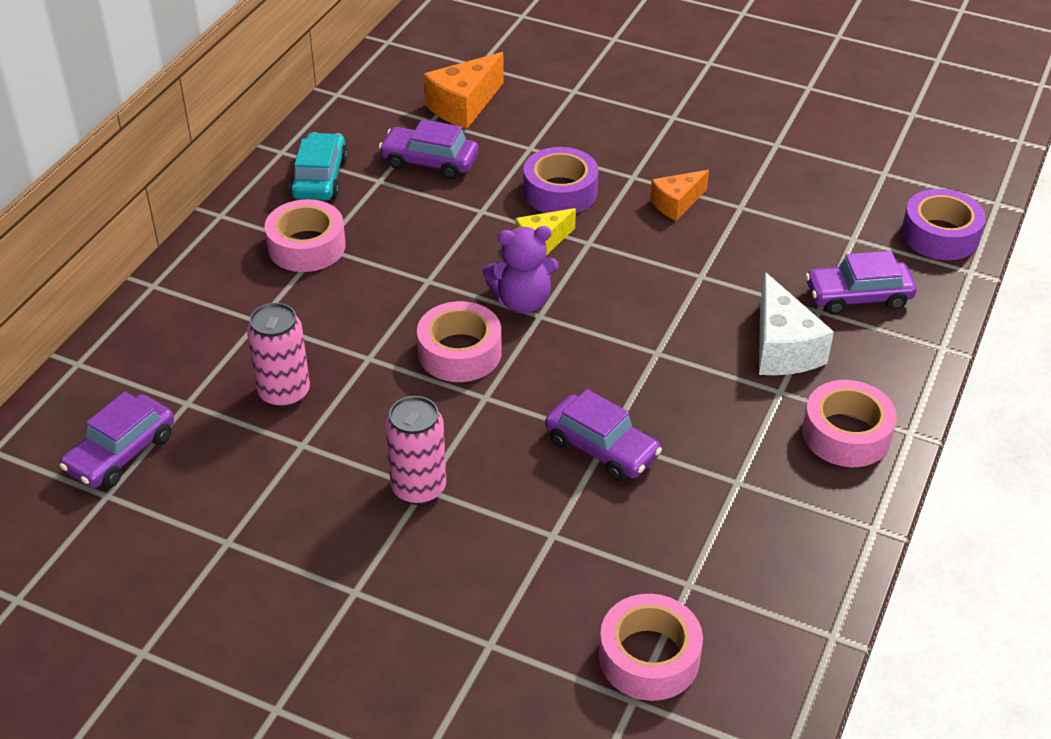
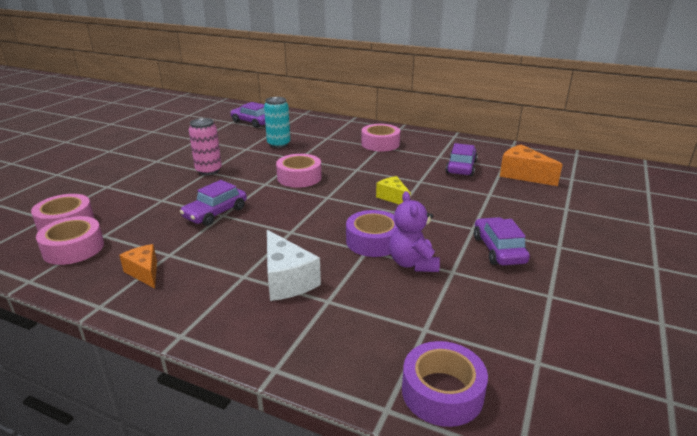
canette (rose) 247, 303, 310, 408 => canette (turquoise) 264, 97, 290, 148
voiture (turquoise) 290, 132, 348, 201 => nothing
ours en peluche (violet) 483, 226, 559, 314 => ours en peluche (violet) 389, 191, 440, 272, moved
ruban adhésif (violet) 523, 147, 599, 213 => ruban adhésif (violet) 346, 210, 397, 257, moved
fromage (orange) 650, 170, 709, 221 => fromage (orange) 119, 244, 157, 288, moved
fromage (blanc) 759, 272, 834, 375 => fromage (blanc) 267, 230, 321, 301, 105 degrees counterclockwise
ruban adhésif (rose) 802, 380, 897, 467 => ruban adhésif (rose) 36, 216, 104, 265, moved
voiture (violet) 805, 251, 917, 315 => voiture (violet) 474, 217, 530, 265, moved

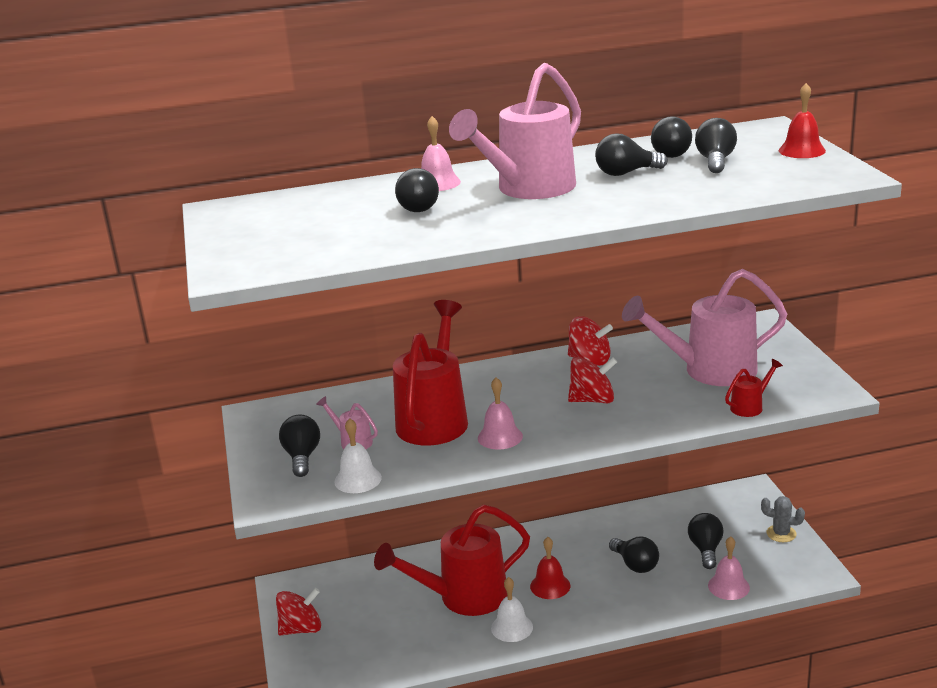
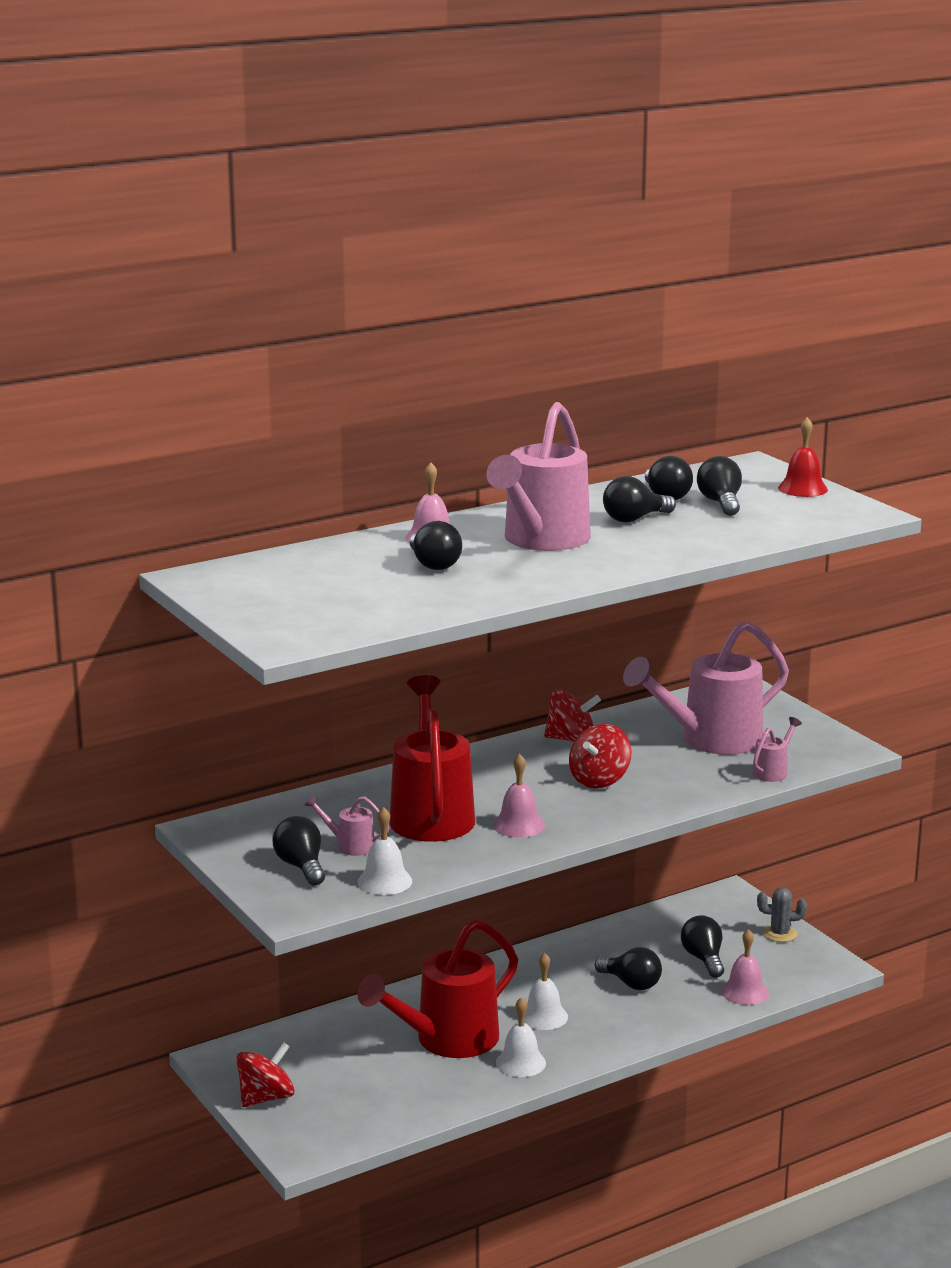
cloche (rouge) 530, 537, 570, 599 => cloche (blanc) 524, 953, 568, 1030
toupie (rouge) 568, 357, 617, 403 => toupie (rouge) 569, 724, 632, 788, 150 degrees clockwise
arrosoir (rouge) 725, 359, 783, 417 => arrosoir (rose) 752, 717, 802, 782

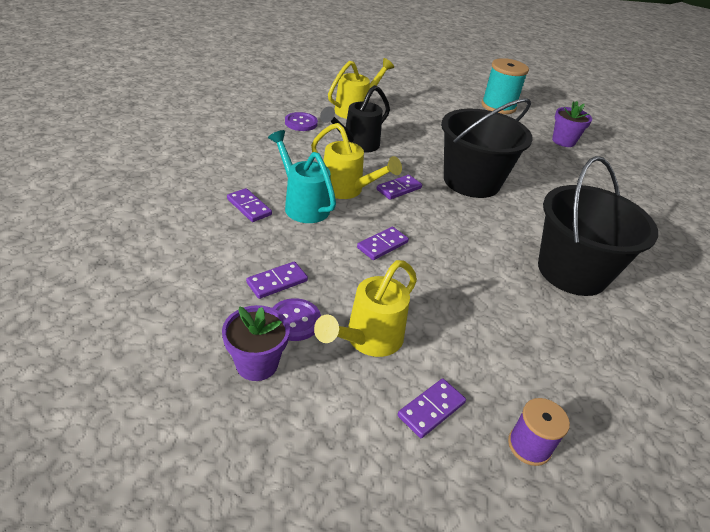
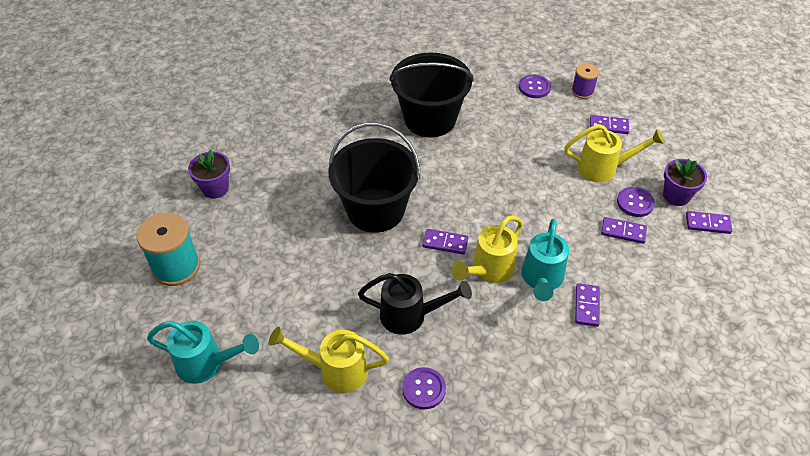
arrosoir (jaune) 311, 123, 402, 199 => arrosoir (jaune) 451, 215, 523, 283, 135 degrees counterclockwise
domino (violet) 357, 227, 409, 260 => domino (violet) 686, 211, 732, 234, moved
nothing => arrosoir (turquoise) 147, 321, 259, 384
nothing => bouton (violet) 519, 74, 551, 98

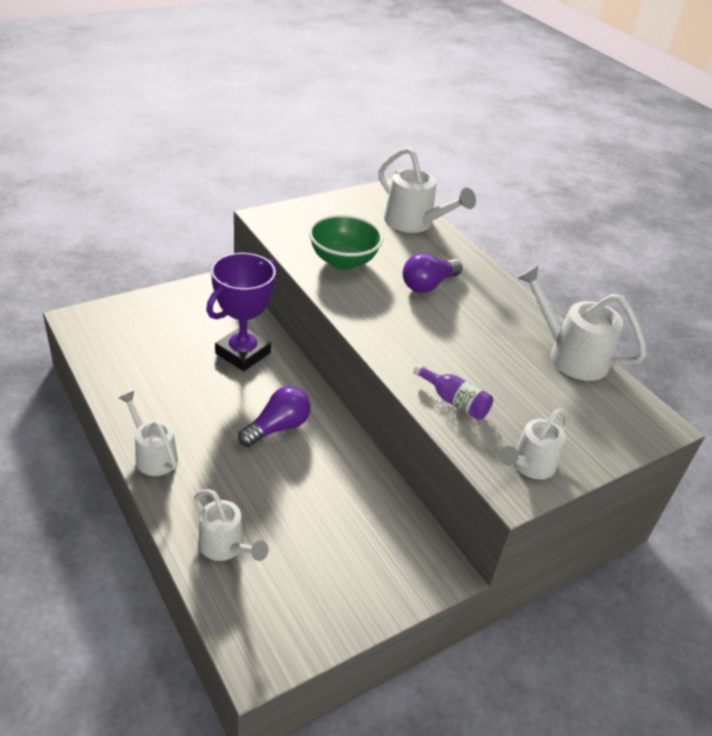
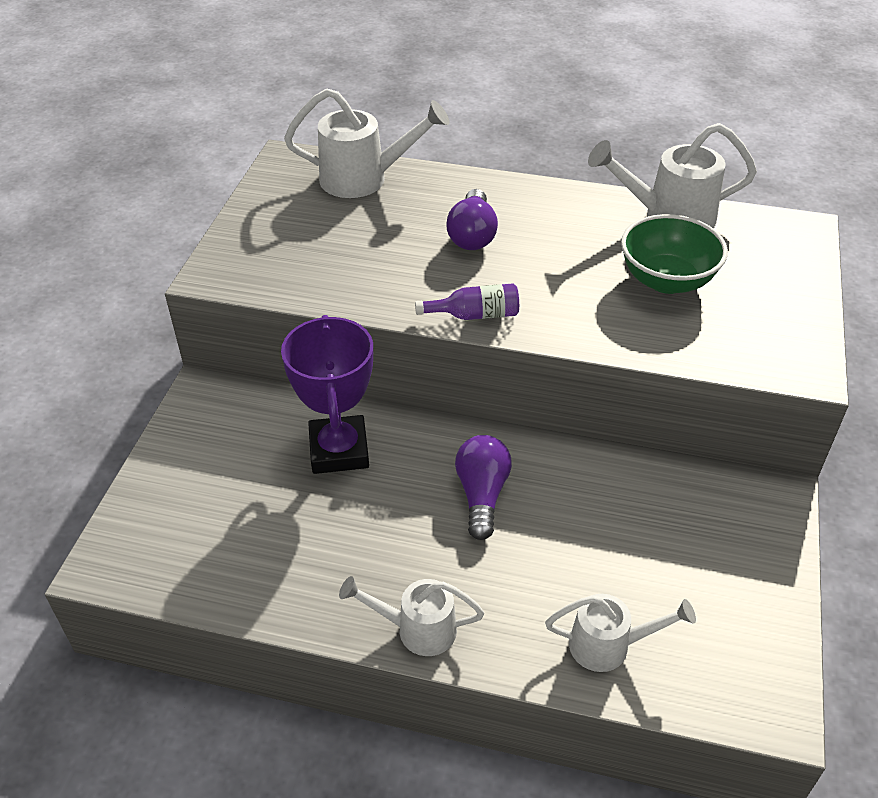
bol (vert) 309, 215, 383, 269 => bol (vert) 621, 214, 728, 294, moved
bouteille (violet) 413, 364, 493, 420 => bouteille (violet) 415, 283, 519, 320, moved
arrosoir (blanc) 499, 409, 569, 479 => nothing

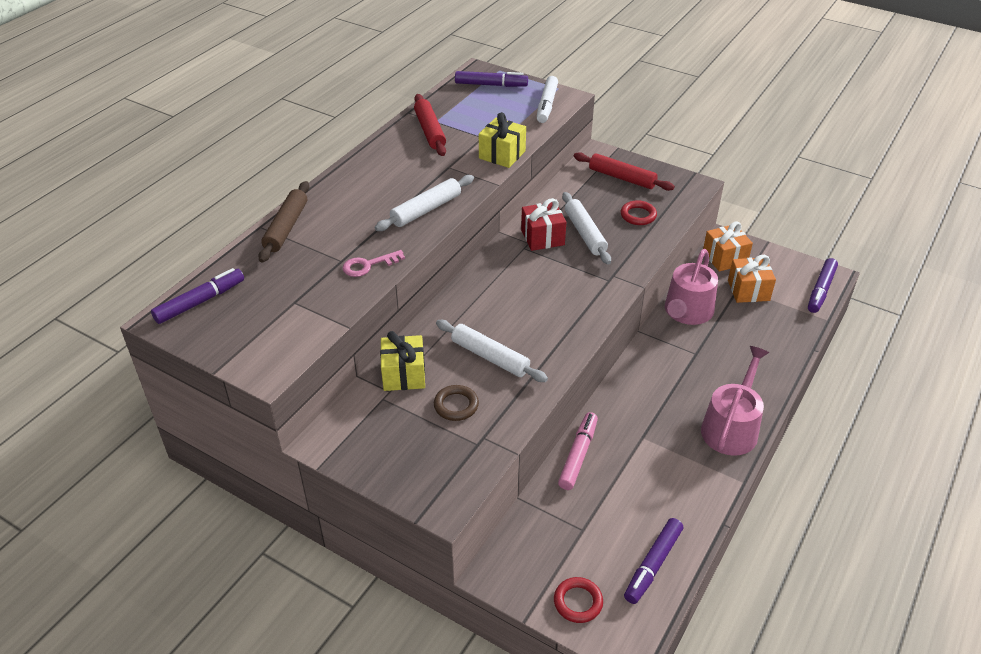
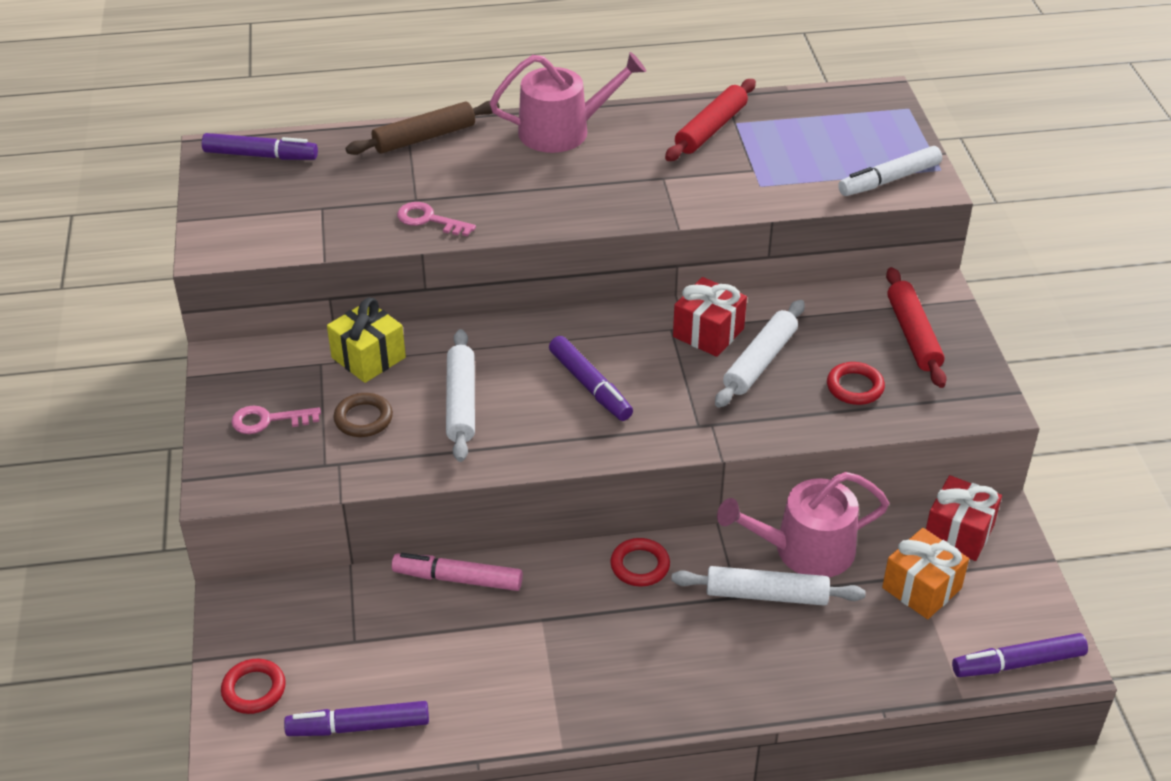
rouleau à pâtisserie (blanc) 375, 175, 474, 231 => rouleau à pâtisserie (blanc) 671, 566, 866, 606, moved
feutre (violet) 455, 71, 528, 87 => feutre (violet) 549, 336, 633, 421, moved
cadeau (jaune) 479, 112, 526, 168 => nothing
feutre (rose) 558, 412, 598, 490 => feutre (rose) 392, 553, 523, 591, 150 degrees counterclockwise
arrosoir (rose) 701, 346, 769, 456 => arrosoir (rose) 490, 52, 646, 153, moved
cadeau (orange) 703, 221, 753, 272 => cadeau (rouge) 926, 475, 1002, 561
nothing => clé (rose) 231, 405, 321, 434
nothing => anneau (rouge) 610, 538, 670, 587

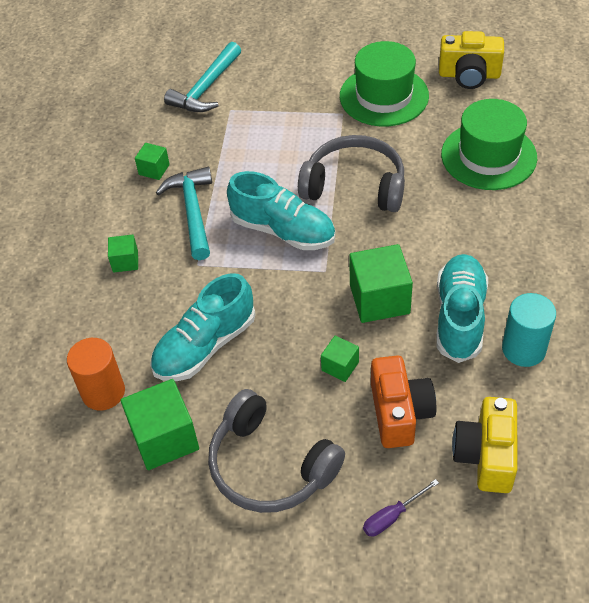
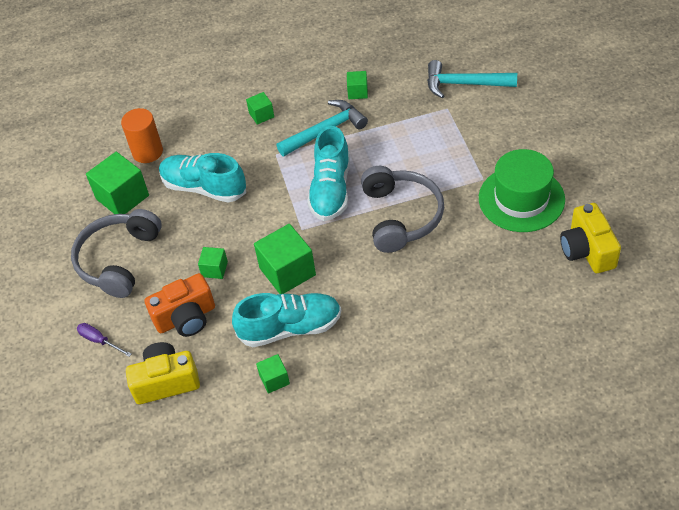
chapeau (vert) 441, 99, 537, 190 => nothing
cylindre (turquoise) 502, 293, 556, 367 => cube (vert) 256, 354, 290, 394

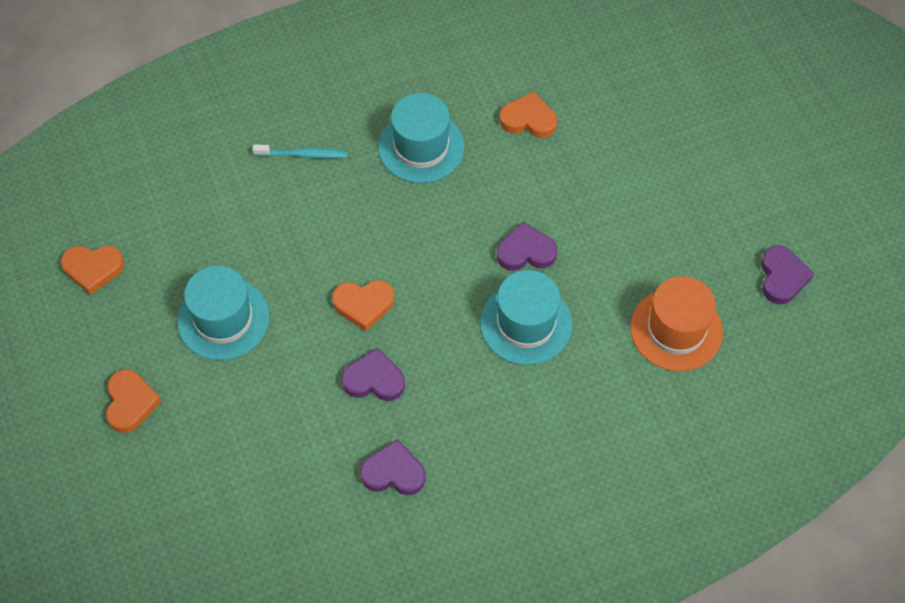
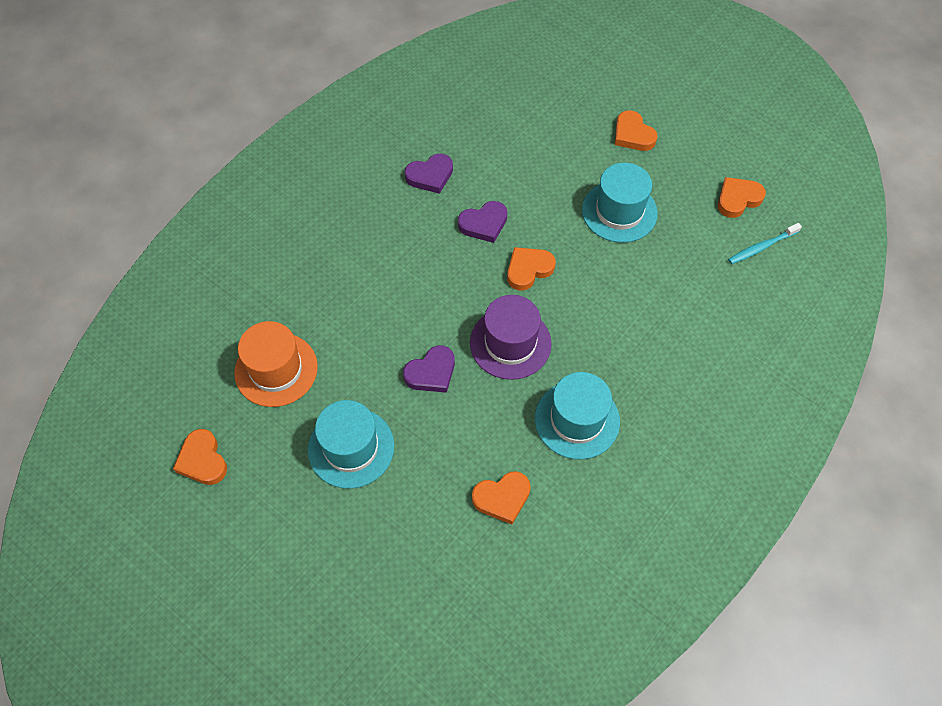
brosse à dents (turquoise) 253, 145, 348, 158 => brosse à dents (turquoise) 728, 223, 802, 264, moved
chapeau (turquoise) 480, 270, 572, 365 => chapeau (turquoise) 308, 400, 394, 489, moved
cœur (violet) 761, 245, 814, 305 => cœur (orange) 173, 429, 227, 485
nothing => chapeau (violet) 470, 295, 552, 380

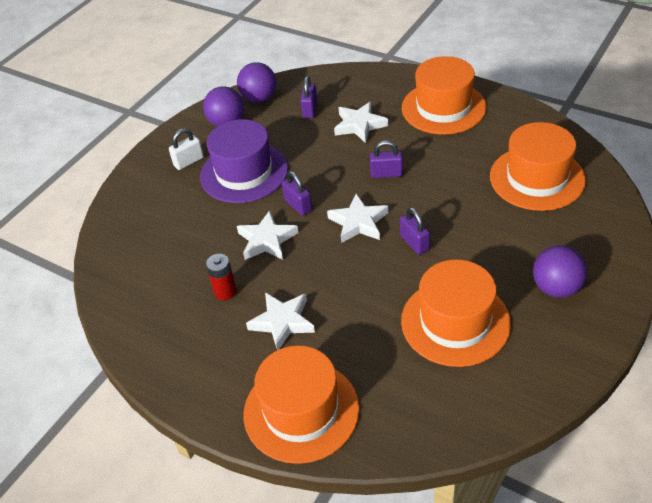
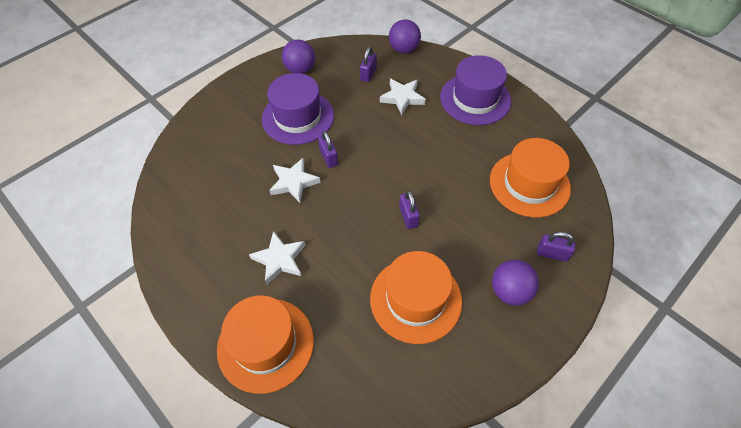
cadenas (blanc) 169, 128, 204, 170 => nothing
pile (rouge) 206, 254, 237, 300 => nothing
balle (violet) 237, 62, 277, 103 => balle (violet) 389, 19, 421, 53, moved
étoile (blanc) 327, 194, 388, 243 => nothing
cadenas (violet) 370, 140, 403, 178 => cadenas (violet) 537, 232, 575, 262, moved
chapeau (orange) 402, 56, 487, 134 => chapeau (violet) 440, 55, 511, 125

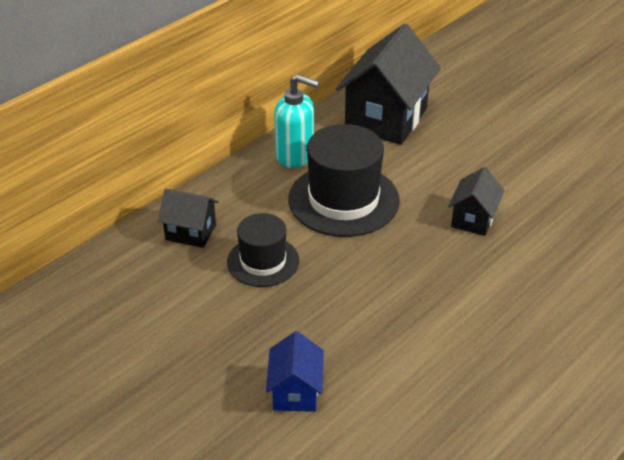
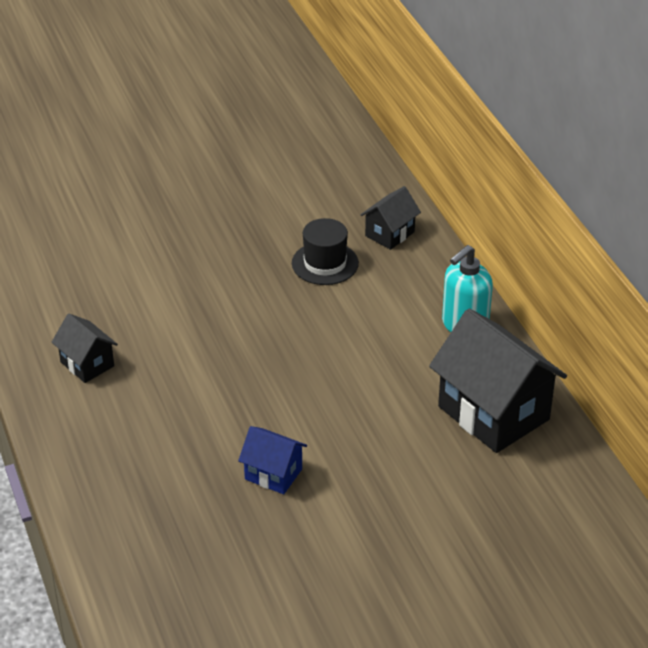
maison (bleu) 266, 331, 324, 412 => maison (bleu) 238, 426, 307, 494, moved
chapeau (noir) 288, 124, 400, 237 => nothing
maison (noir) 448, 167, 505, 236 => maison (noir) 51, 314, 118, 383, moved

